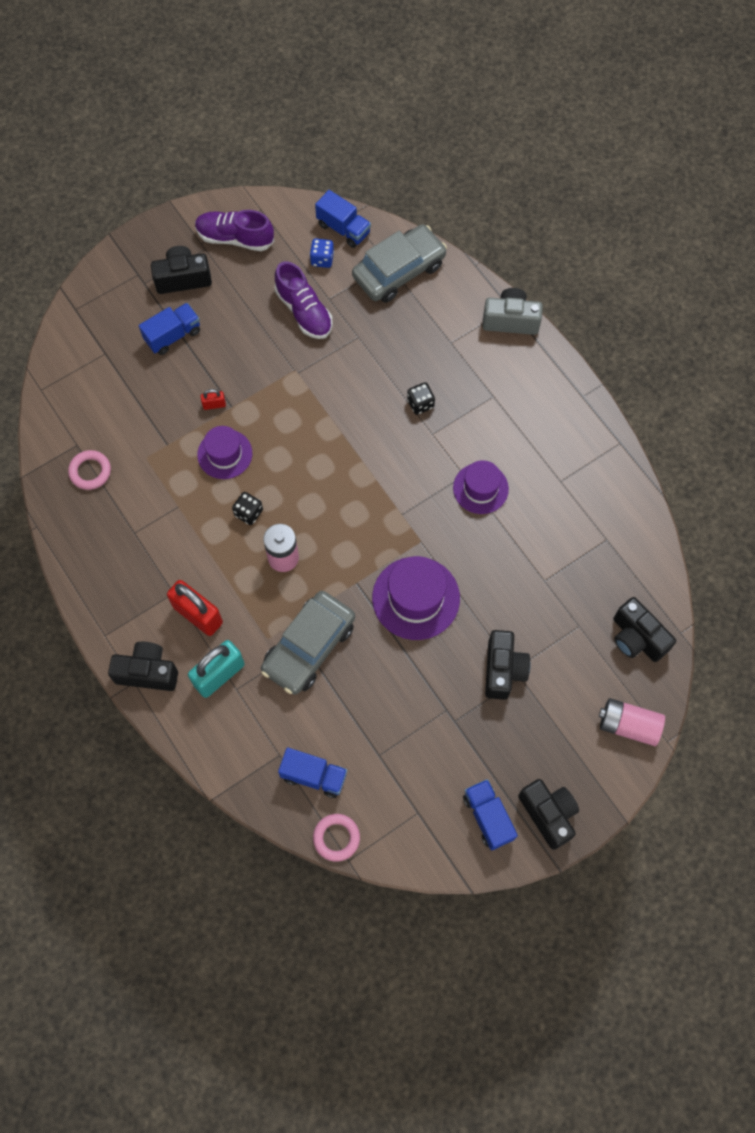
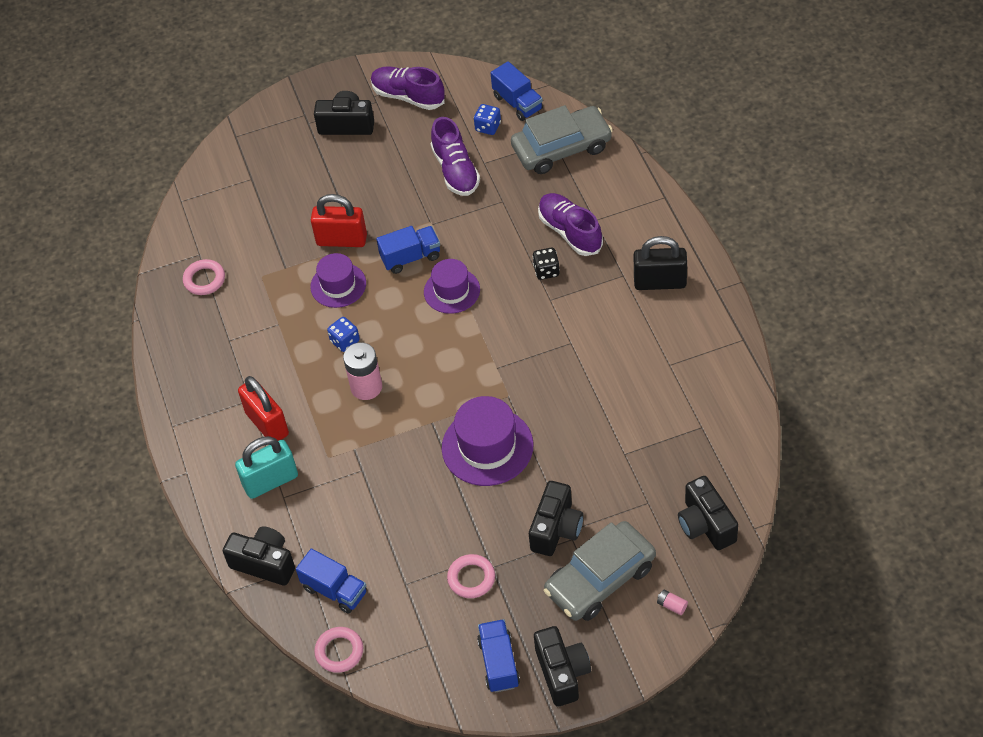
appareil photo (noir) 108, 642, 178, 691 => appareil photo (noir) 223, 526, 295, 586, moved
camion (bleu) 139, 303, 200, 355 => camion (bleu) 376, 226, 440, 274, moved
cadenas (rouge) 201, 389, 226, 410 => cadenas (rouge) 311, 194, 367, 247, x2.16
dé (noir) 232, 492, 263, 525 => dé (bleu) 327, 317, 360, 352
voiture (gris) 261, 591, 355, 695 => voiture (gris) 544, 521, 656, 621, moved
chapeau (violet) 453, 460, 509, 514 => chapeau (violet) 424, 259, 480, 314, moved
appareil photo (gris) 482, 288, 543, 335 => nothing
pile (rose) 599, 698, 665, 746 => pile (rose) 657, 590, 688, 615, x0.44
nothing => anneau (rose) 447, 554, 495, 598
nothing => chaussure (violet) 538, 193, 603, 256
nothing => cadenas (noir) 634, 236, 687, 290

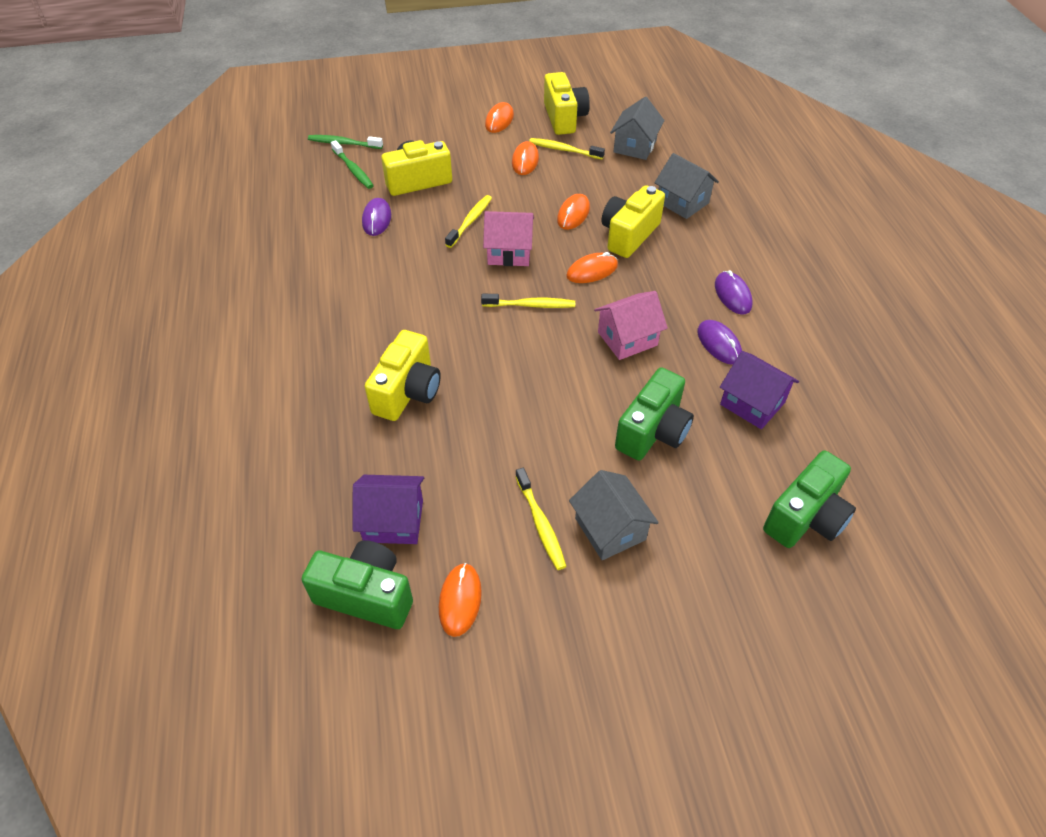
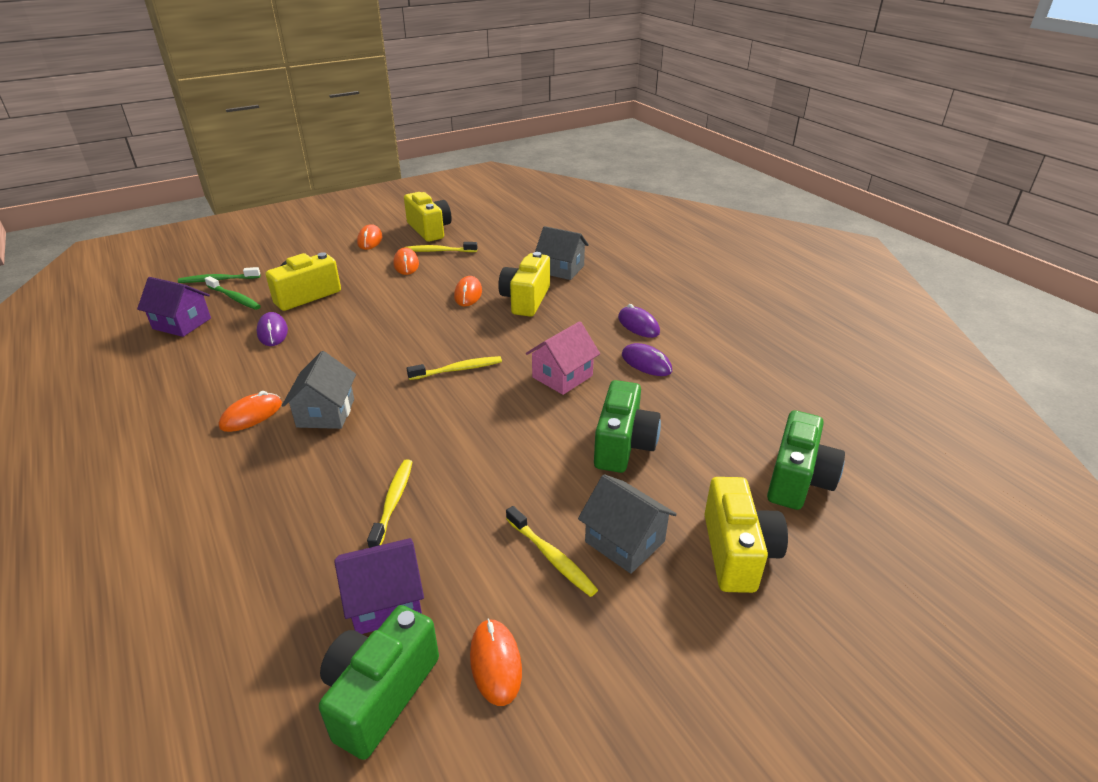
appareil photo (vert) 302, 540, 413, 629 => appareil photo (vert) 319, 605, 439, 760, 60 degrees counterclockwise
appareil photo (jaune) 365, 330, 441, 421 => appareil photo (jaune) 704, 477, 788, 593, moved
brosse à dents (jaune) 445, 195, 492, 248 => brosse à dents (jaune) 367, 459, 412, 548, moved
maison (rose) 483, 211, 534, 266 => nothing
souris (orange) 566, 252, 618, 283 => souris (orange) 219, 391, 282, 432, moved
maison (gris) 610, 97, 665, 160 => maison (gris) 282, 351, 356, 429, moved
maison (violet) 720, 351, 799, 429 => maison (violet) 137, 277, 211, 337, moved

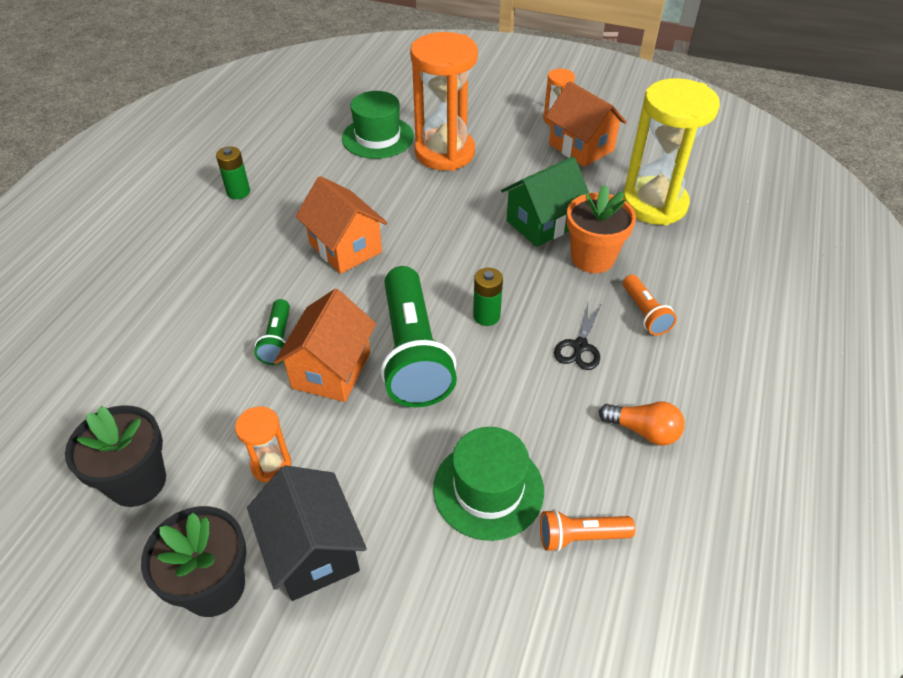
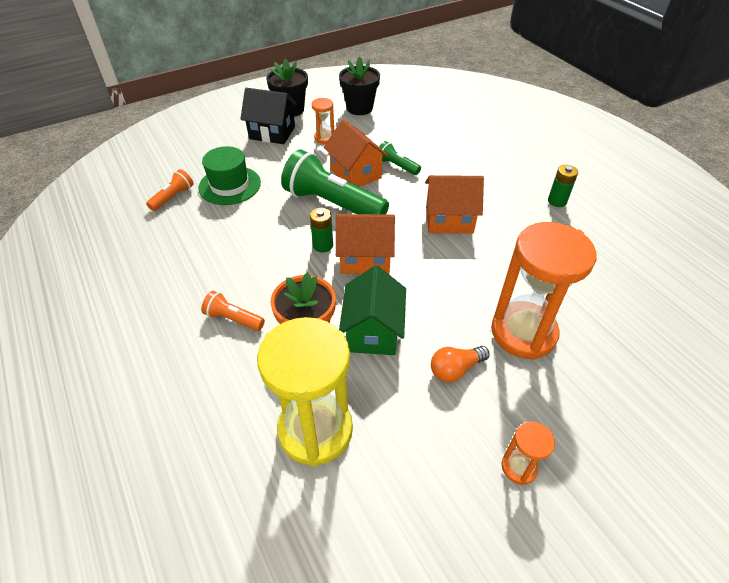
chapeau (vert) 342, 91, 414, 159 => nothing
maison (orange) 545, 81, 627, 167 => maison (orange) 336, 214, 395, 274, moved
ciseaux (noir) 554, 303, 602, 370 => nothing
ampoule (orange) 599, 401, 685, 446 => ampoule (orange) 431, 346, 490, 382, moved

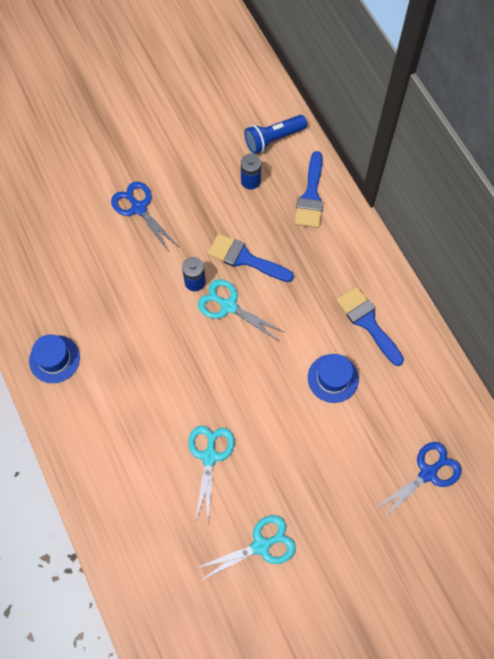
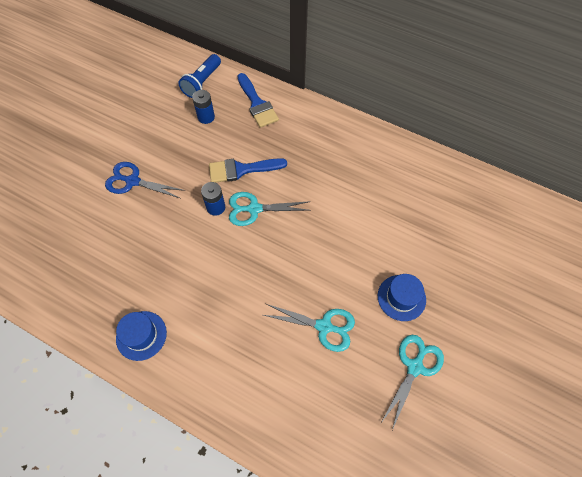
ciseaux (turquoise) 188, 426, 235, 522 => ciseaux (turquoise) 264, 304, 355, 352, 135 degrees clockwise
chapeau (bleu) 308, 354, 359, 403 => chapeau (bleu) 378, 274, 426, 321, moved
pinceau (bleu) 336, 287, 404, 366 => nothing
ciseaux (bleu) 375, 442, 462, 519 => nothing

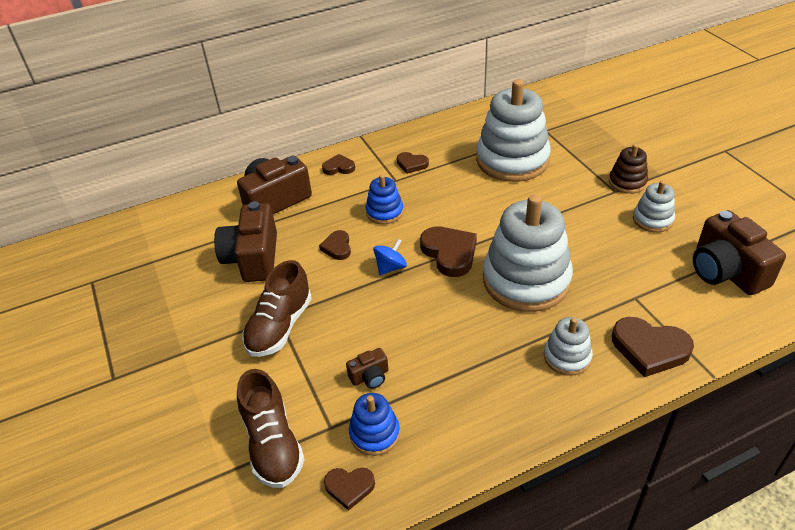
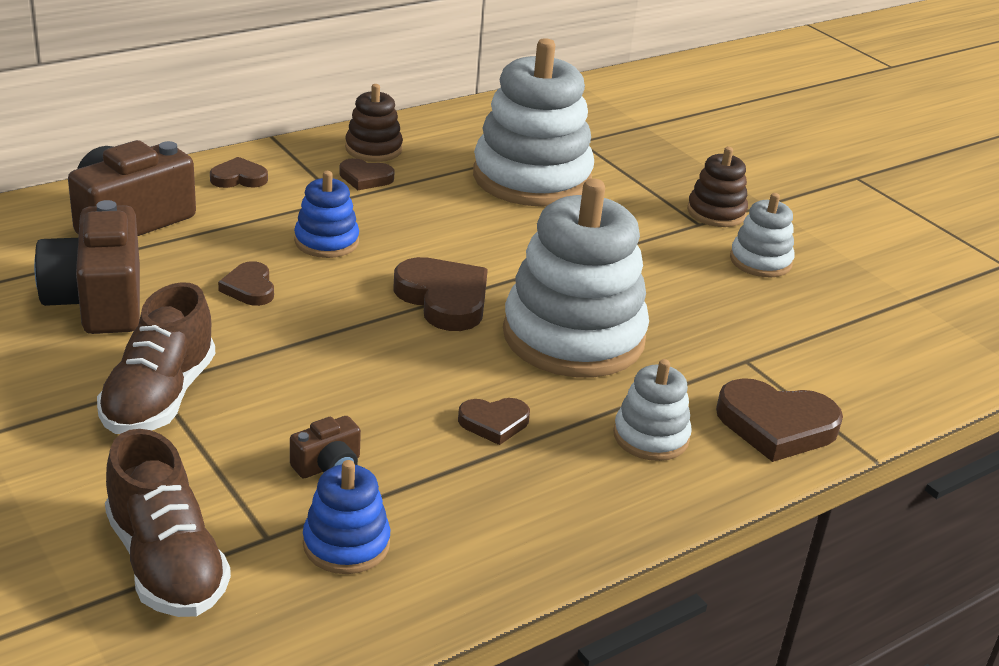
cœur (marron) 324, 468, 375, 510 => cœur (marron) 458, 398, 530, 445, moved
toupie (bleu) 373, 239, 407, 275 => nothing
appareil photo (marron) 693, 210, 786, 295 => nothing
nothing => jouet à empiler (marron) 345, 84, 403, 162

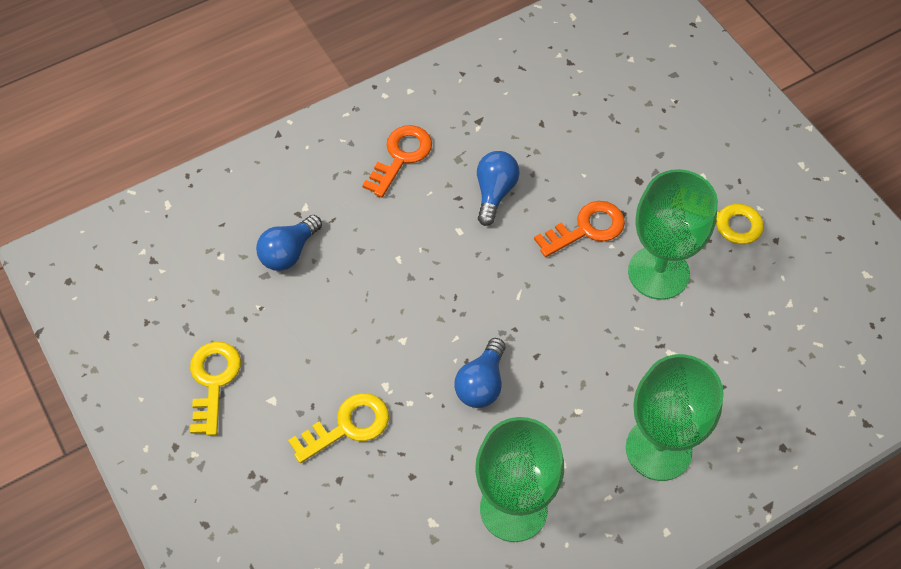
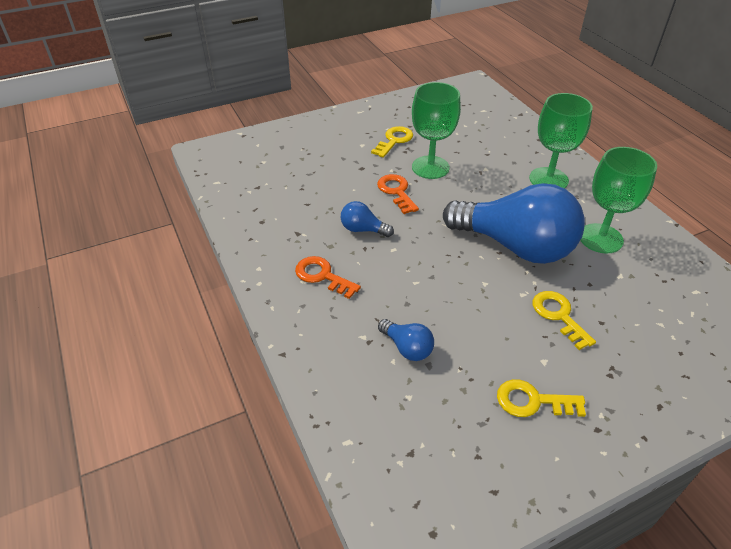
ampoule (bleu) 454, 338, 505, 408 => ampoule (bleu) 443, 183, 585, 264, x2.42

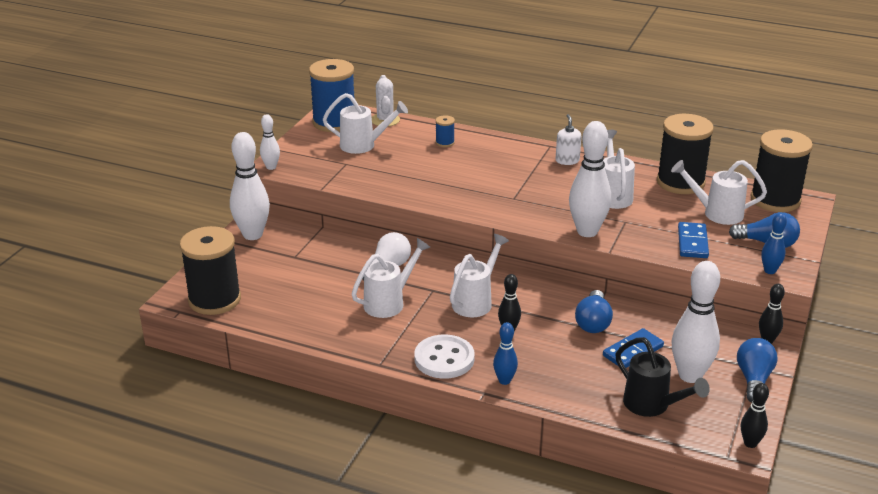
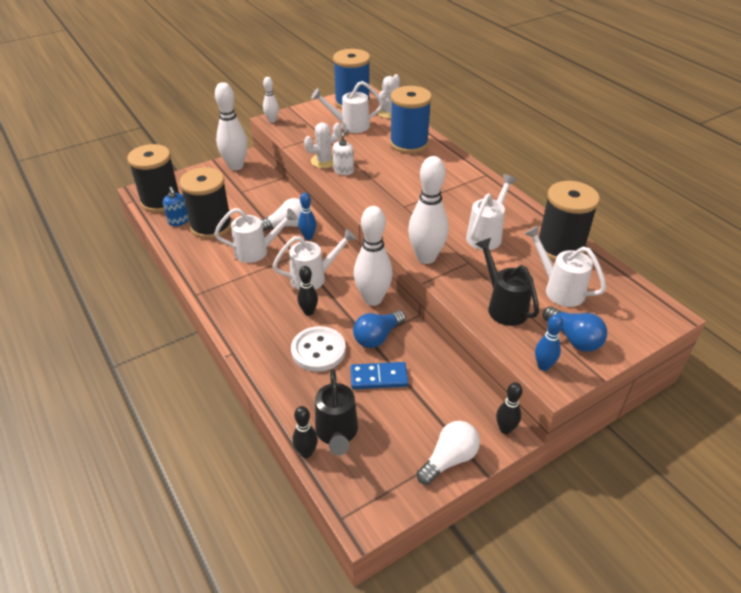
arrosoir (blanc) 323, 93, 408, 154 => arrosoir (blanc) 311, 81, 383, 133, 135 degrees clockwise
bouton (blanc) 414, 334, 475, 379 => bouton (blanc) 291, 326, 346, 372, moved
bobine (bleu) 435, 115, 455, 147 => bobine (bleu) 390, 86, 432, 154, x2.36
quille (bleu) 493, 322, 518, 385 => quille (bleu) 298, 193, 316, 240, moved
distributeur de savon (blanc) 556, 114, 581, 165 => distributeur de savon (blanc) 333, 130, 354, 175, moved
quille (blanc) 672, 261, 720, 383 => quille (blanc) 354, 206, 393, 306, moved
domino (bleu) 678, 222, 709, 258 => arrosoir (noir) 476, 238, 539, 326
ampoule (bleu) 737, 338, 777, 403 => ampoule (blanc) 417, 421, 480, 485
quille (noir) 741, 383, 769, 448 => quille (noir) 292, 406, 318, 458, moved
bobine (noir) 750, 129, 813, 212 => bobine (noir) 179, 167, 232, 239, moved
nothing => distributeur de savon (bleu) 163, 187, 189, 226
nothing => cactus (blanc) 304, 122, 342, 168

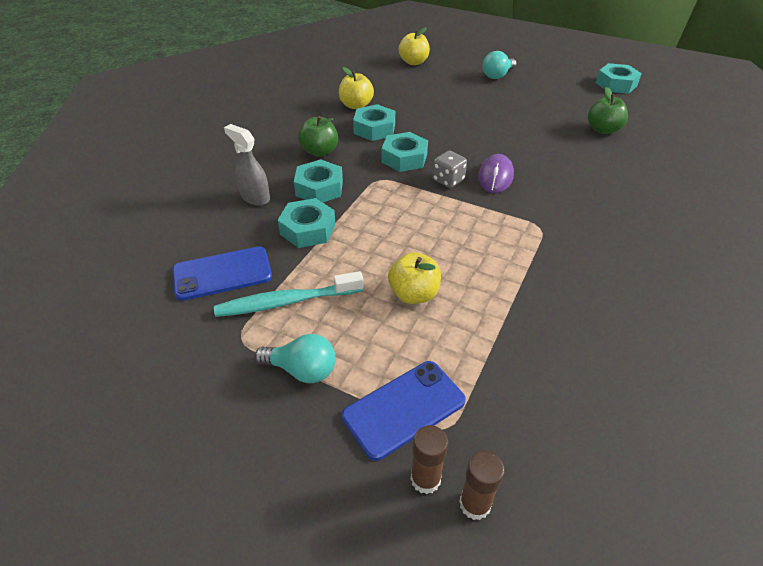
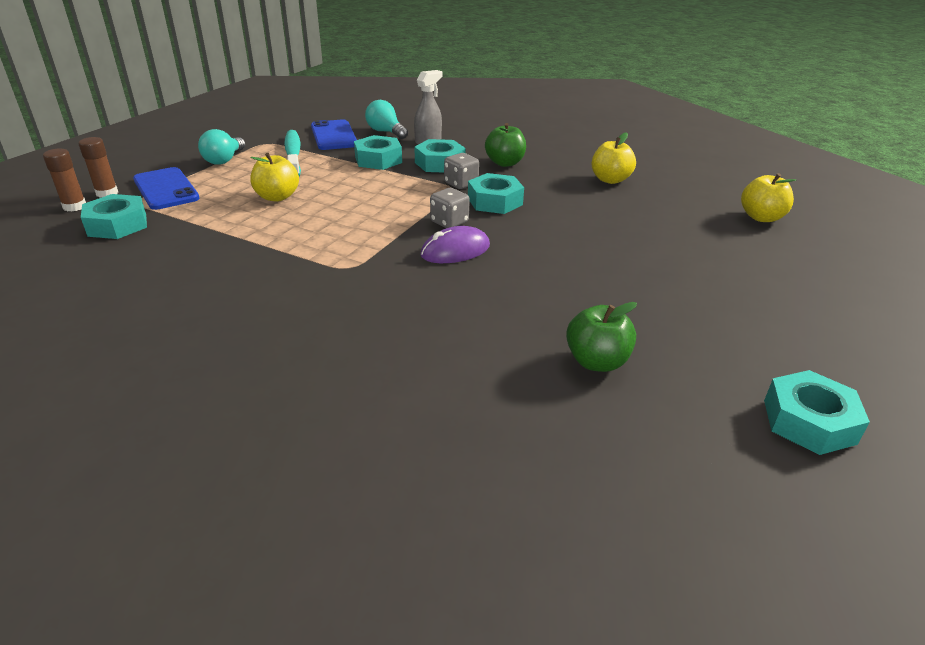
écrou (turquoise) 353, 104, 395, 141 => écrou (turquoise) 81, 194, 147, 239, moved
souris (violet) 478, 154, 514, 193 => souris (violet) 420, 226, 490, 263, 45 degrees counterclockwise
ampoule (turquoise) 483, 51, 517, 79 => ampoule (turquoise) 365, 100, 408, 139, moved
nothing => dé (gris) 444, 153, 479, 189

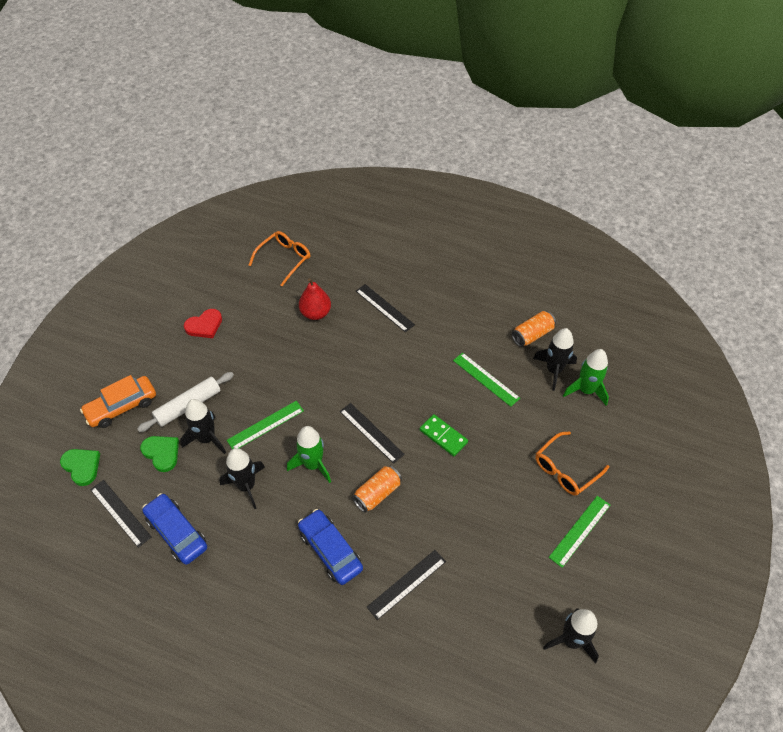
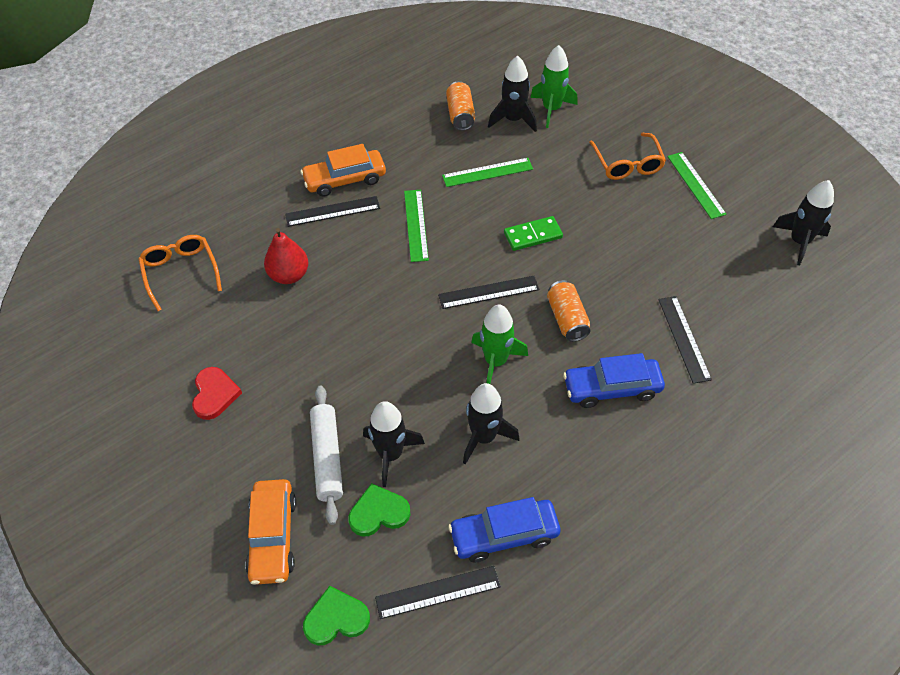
règle (vert) 227, 401, 304, 449 => règle (vert) 404, 190, 429, 262, moved
nothing => voiture (orange) 300, 144, 386, 197

